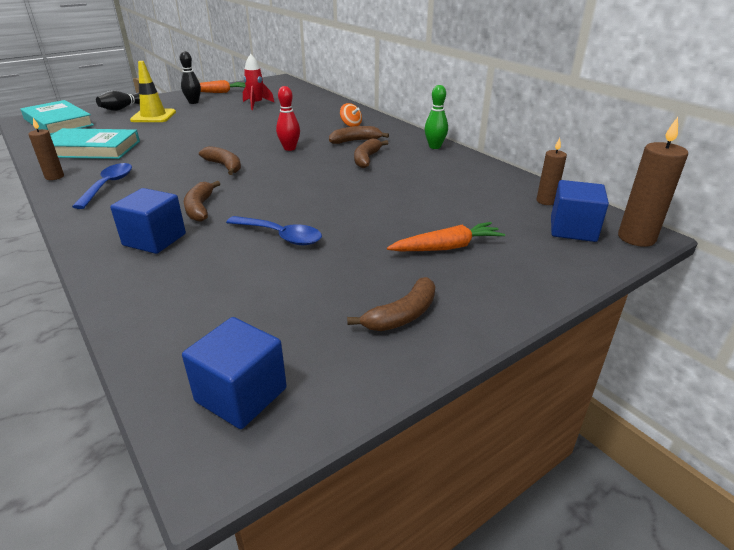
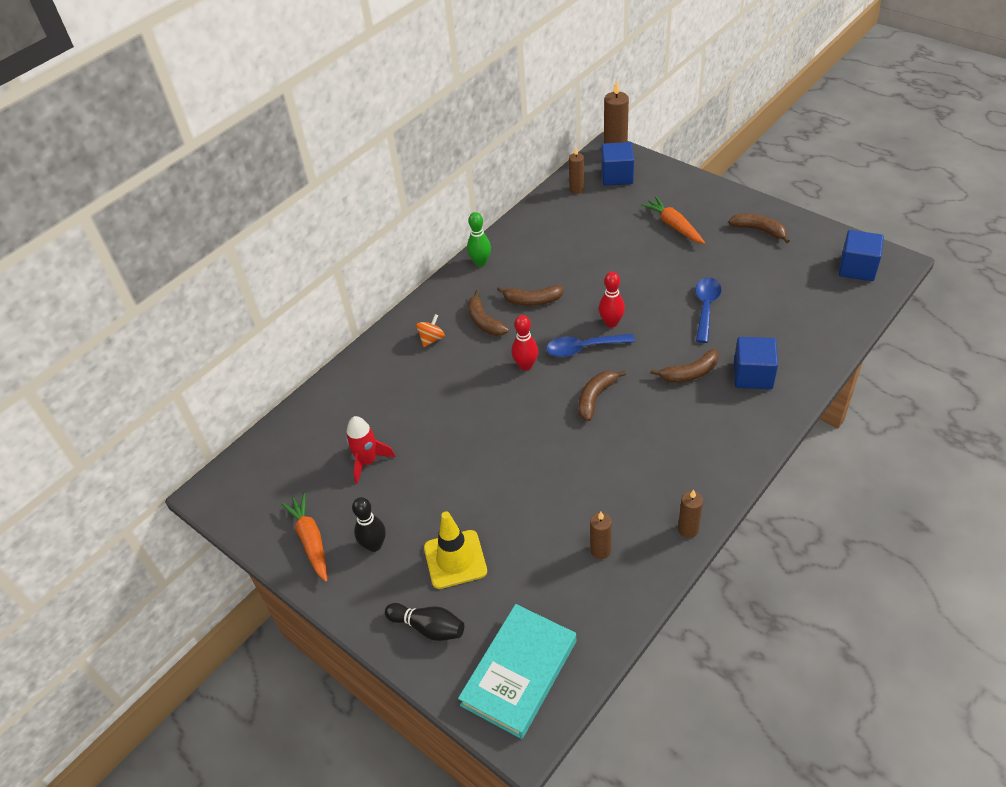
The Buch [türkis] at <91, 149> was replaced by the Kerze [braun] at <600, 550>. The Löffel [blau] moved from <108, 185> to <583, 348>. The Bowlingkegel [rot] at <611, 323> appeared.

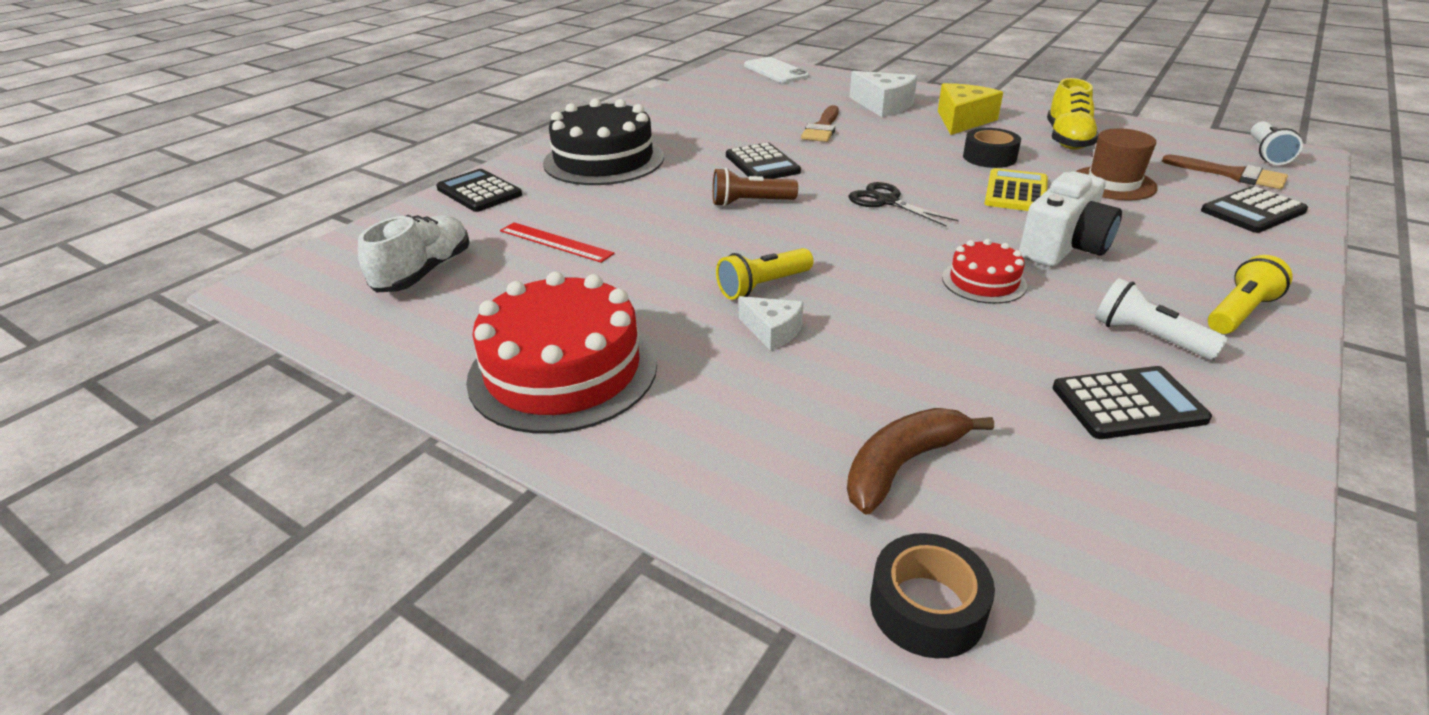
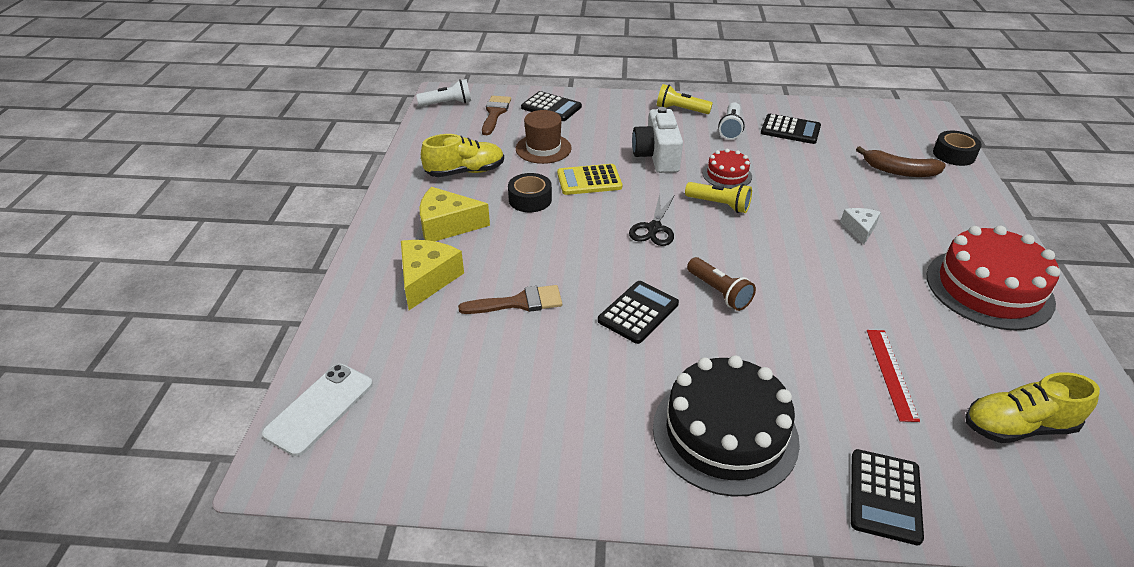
The Käse [weiß] at <883, 106> became the Käse [gelb] at <427, 279>. The Kamera [weiß] at <1064, 247> turned 105 degrees counterclockwise. The Schuh [weiß] at <424, 273> became the Schuh [gelb] at <1018, 427>. The Taschenlampe [gelb] moved from <763, 286> to <719, 205>. The Taschenrechner [schwarz] at <1128, 404> turned 150 degrees clockwise.

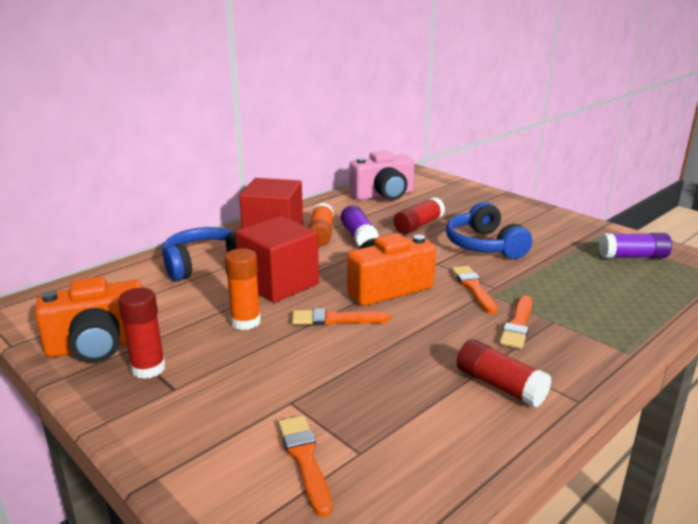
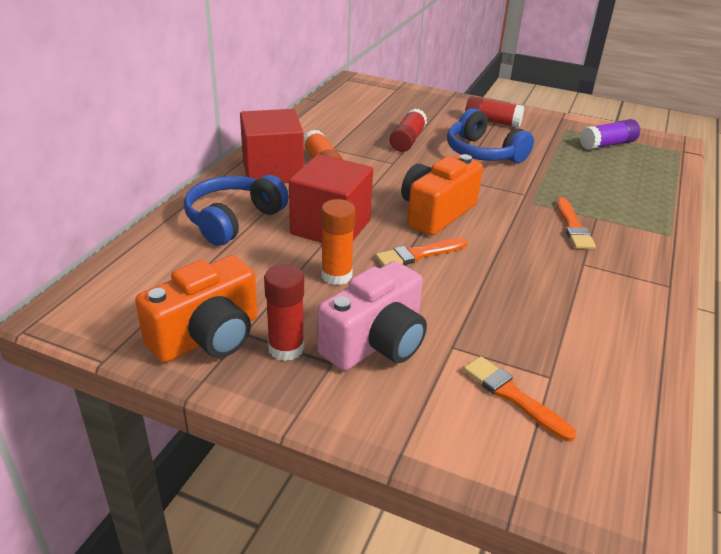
The Kamera [rosa] moved from <383, 195> to <375, 343>. The Klebestift [lila] at <359, 236> disappeared. The Pinsel [orange] at <473, 288> disappeared. The Klebestift [rot] moved from <500, 385> to <492, 121>.

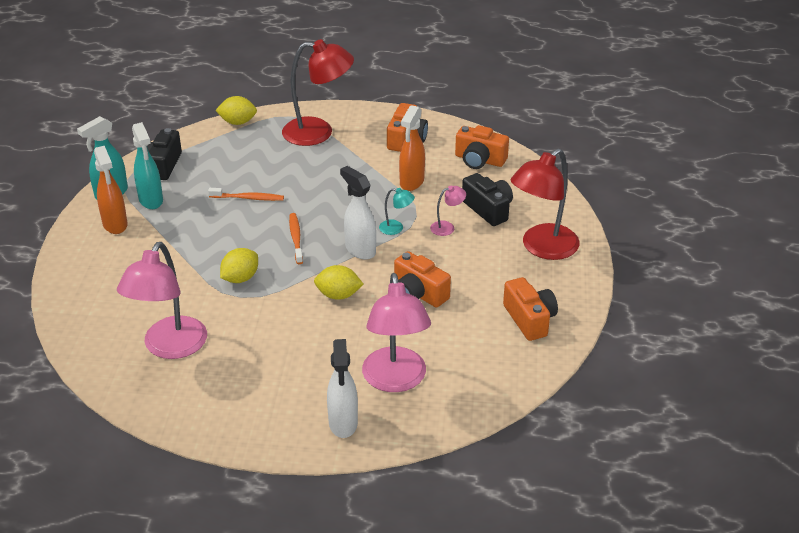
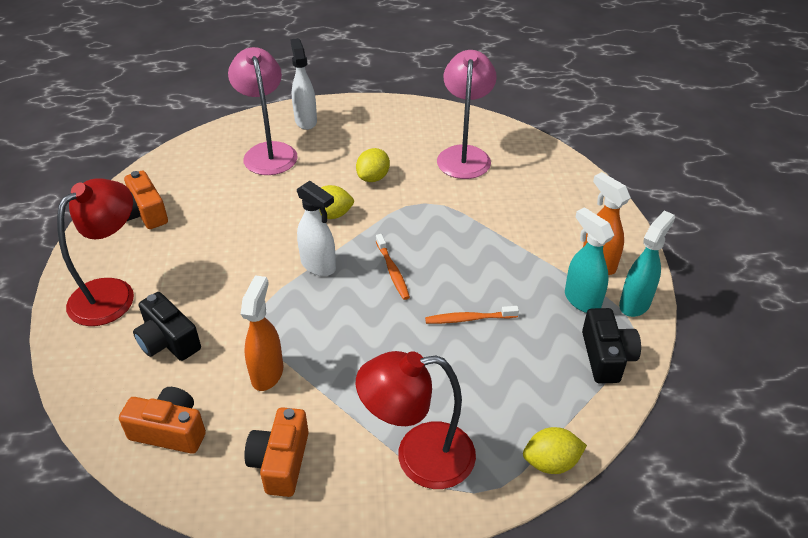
The Lampe [rosa] at <447, 227> disappeared. The Lampe [türkis] at <396, 228> disappeared. The Zitrone [gelb] moved from <240, 278> to <373, 177>. The Kamera [orange] at <418, 294> disappeared.

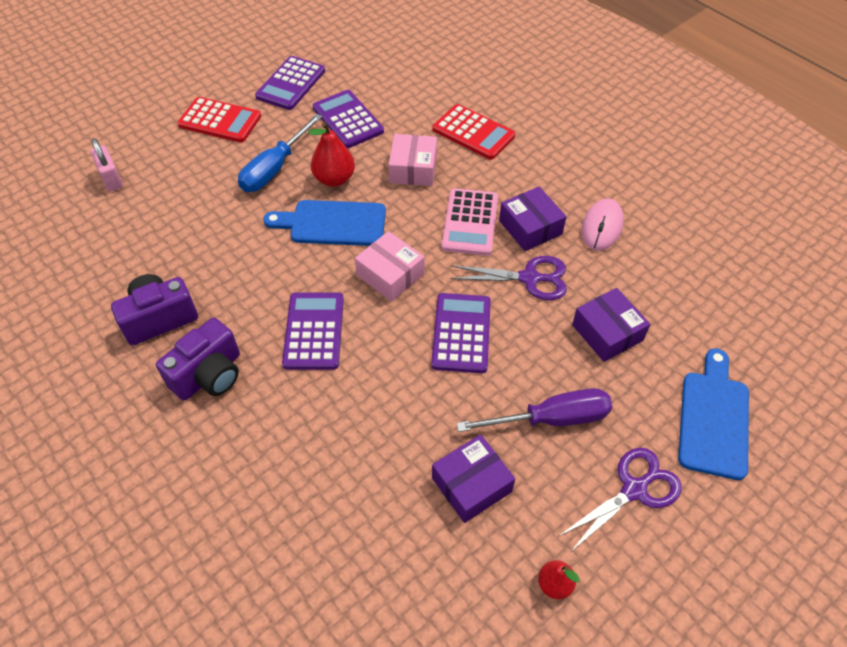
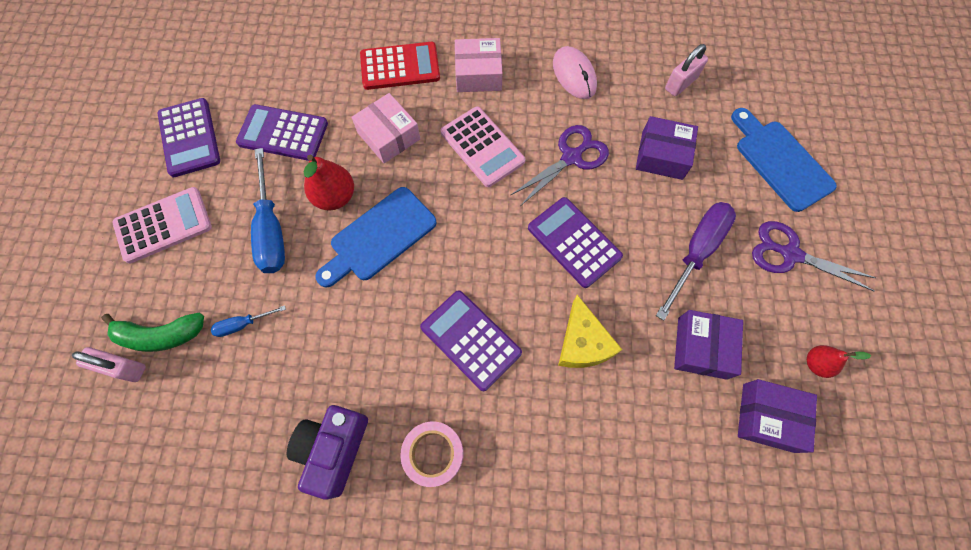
The Taschenrechner [rot] at <220, 121> became the Taschenrechner [rosa] at <163, 225>. The Schachtel [lila] moved from <530, 227> to <768, 417>. The Schachtel [rosa] moved from <390, 274> to <478, 74>. The Kamera [lila] at <209, 375> was replaced by the Klebeband [rosa] at <433, 454>. The Schere [lila] at <634, 489> turned 75 degrees counterclockwise. The Vorhängeschloss [rosa] at <681, 83> appeared. The Käse [gelb] at <582, 343> appeared. The Schraubenzieher [blau] at <243, 324> appeared. The Banane [grün] at <160, 335> appeared.

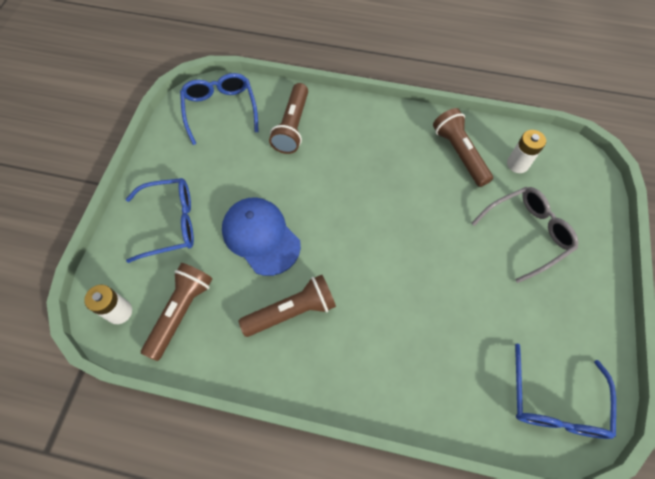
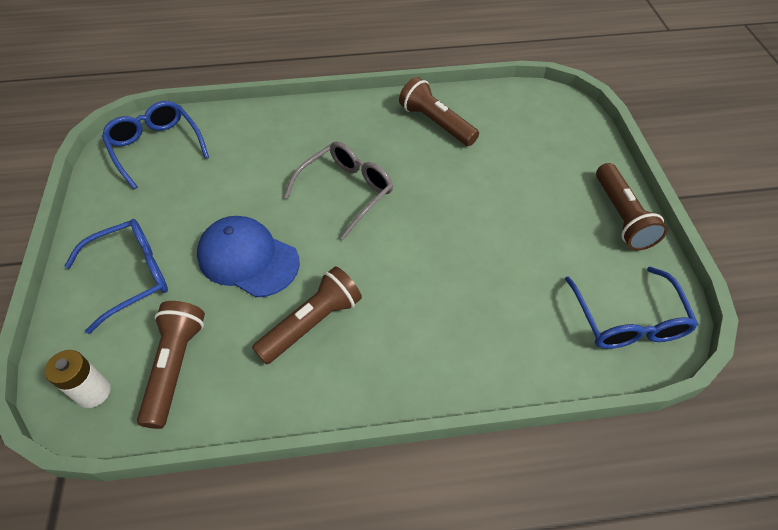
The Taschenlampe [braun] moved from <292, 126> to <621, 216>. The Batterie [weiß] at <517, 164> disappeared. The Brille [grau] moved from <527, 233> to <346, 191>.

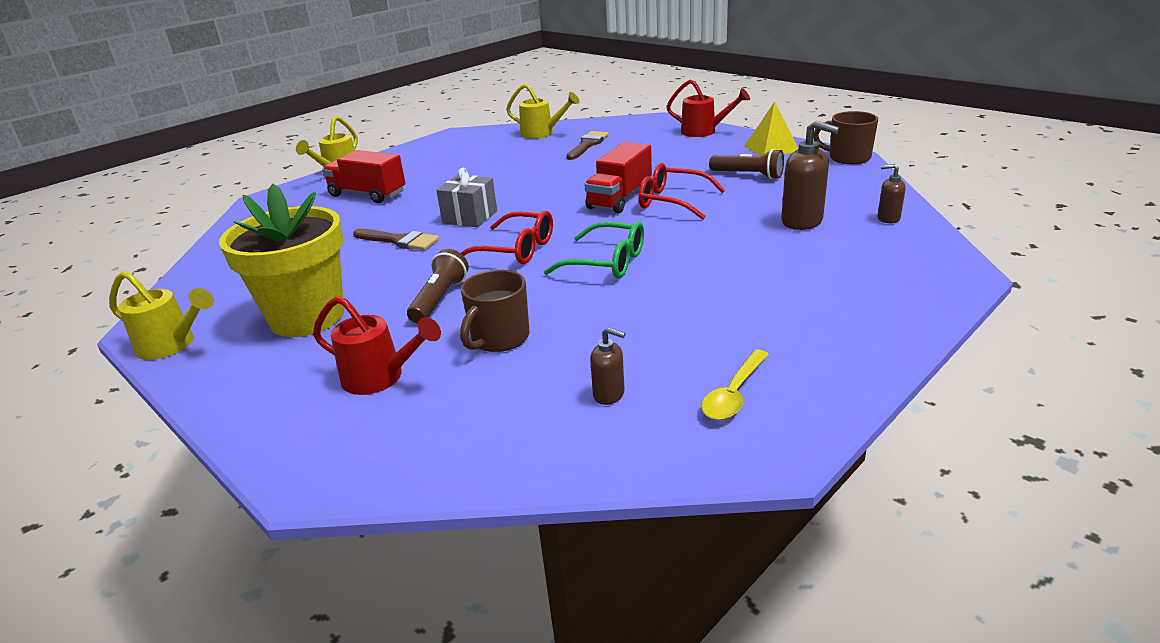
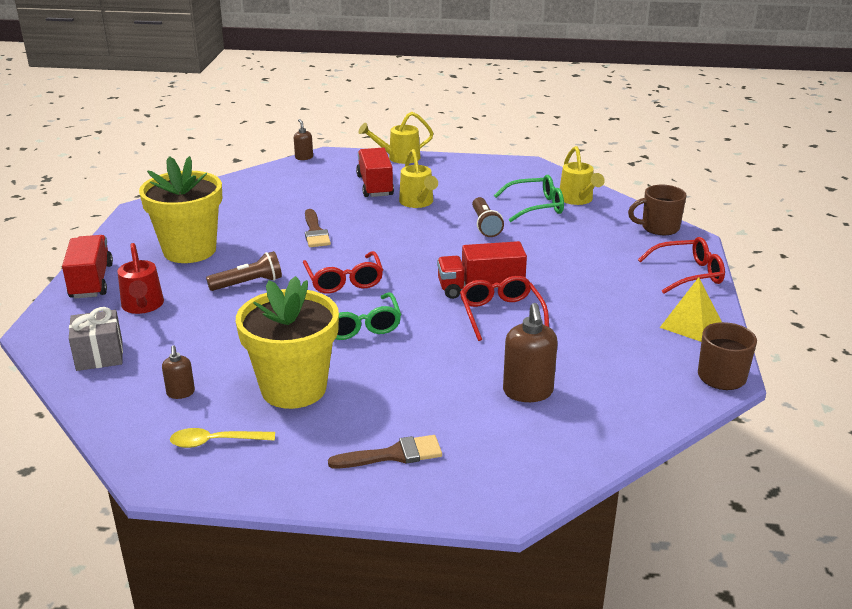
The Gießkanne [rot] at <703, 131> was replaced by the Brille [rot] at <688, 274>. The Pinsel [braun] moved from <587, 144> to <393, 455>. The Taschenlampe [braun] moved from <748, 175> to <485, 225>. The Seifenspender [braun] moved from <888, 218> to <304, 157>. The Geschenk [grau] moved from <470, 217> to <99, 355>. The Tasse [braun] moved from <499, 338> to <659, 227>. The Gießkanne [gelb] moved from <172, 345> to <418, 202>. The Brille [grün] at <536, 206> appeared. The Lastwagen [rot] at <91, 281> appeared. The Blumentopf [gelb] at <293, 388> appeared.

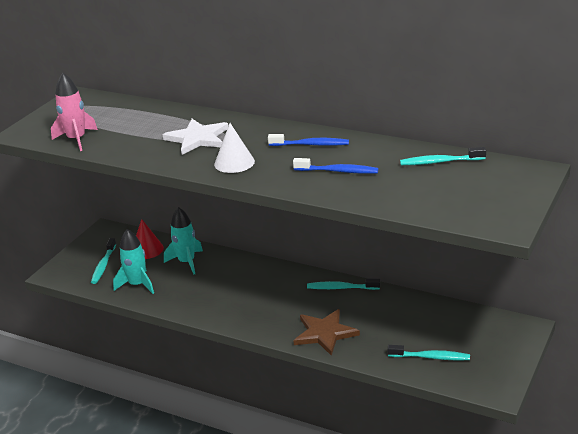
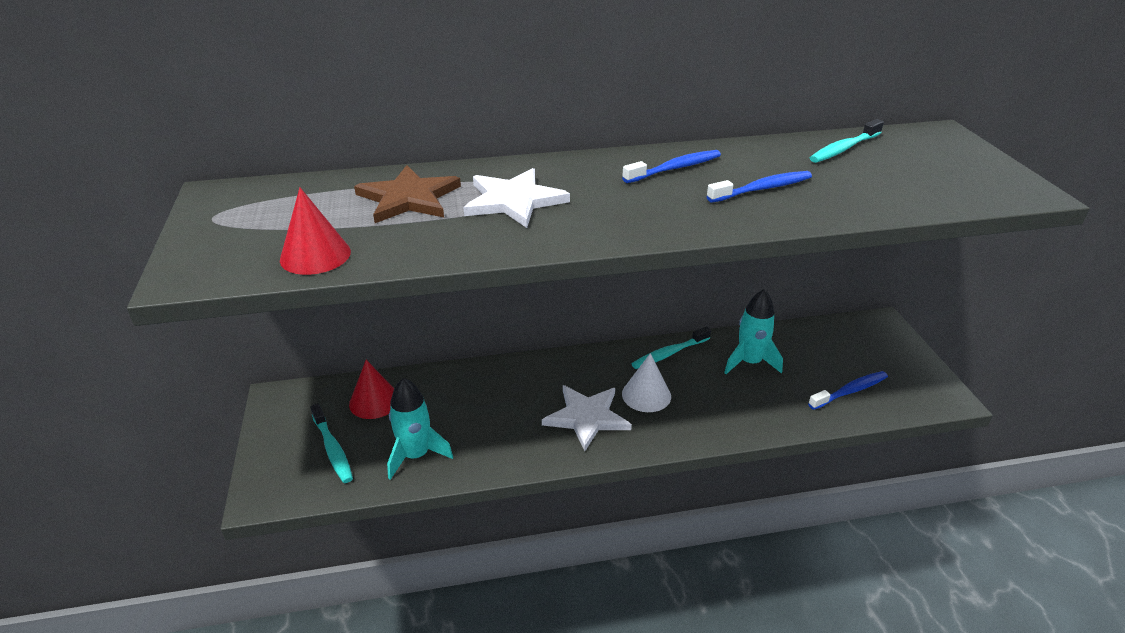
The Rakete [rosa] at <76, 139> was replaced by the Kegel [rot] at <315, 255>. The Kegel [weiß] moved from <234, 162> to <646, 395>. The Rakete [türkis] moved from <186, 262> to <749, 362>. The Stern [braun] moved from <325, 333> to <409, 198>. The Zahnbürste [türkis] at <431, 357> became the Zahnbürste [blau] at <850, 391>. The Stern [weiß] at <587, 417> appeared.

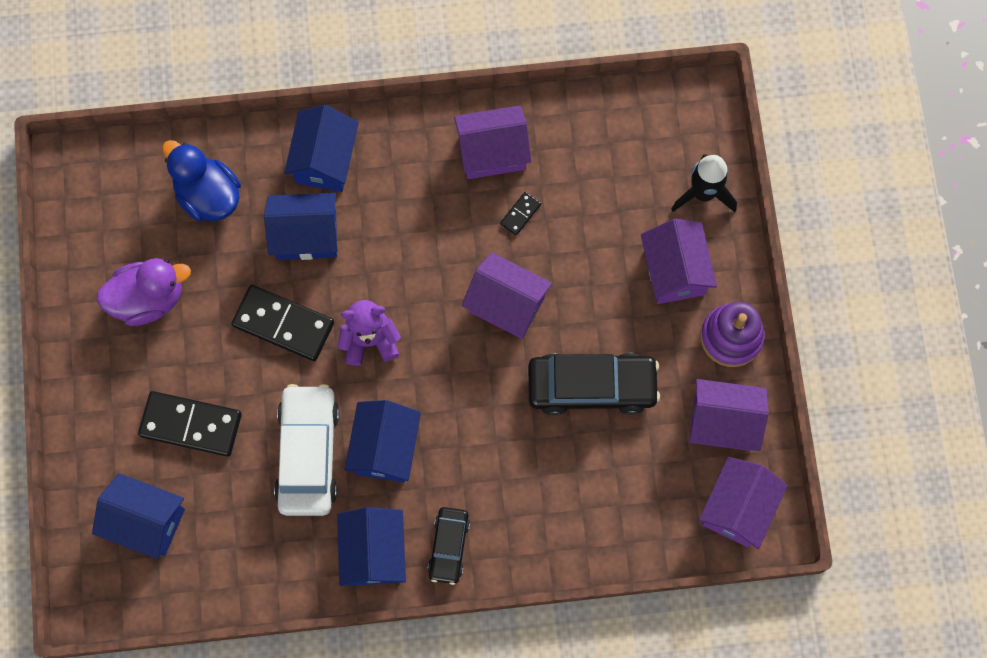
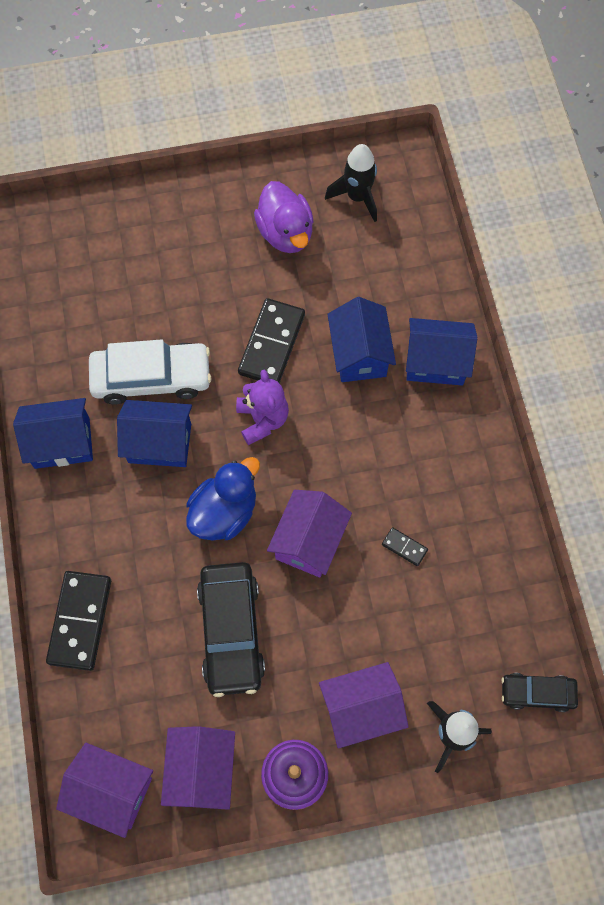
The Haus [lila] at <492, 152> disappeared. The Ente [blau] moved from <208, 195> to <224, 512>. The Dominostein [schwarz] moved from <191, 424> to <80, 621>. The Haus [blau] at <146, 521> disappeared. The Auto [schwarz] moved from <449, 546> to <537, 693>. The Rakete [schwarz] at <357, 197> appeared.

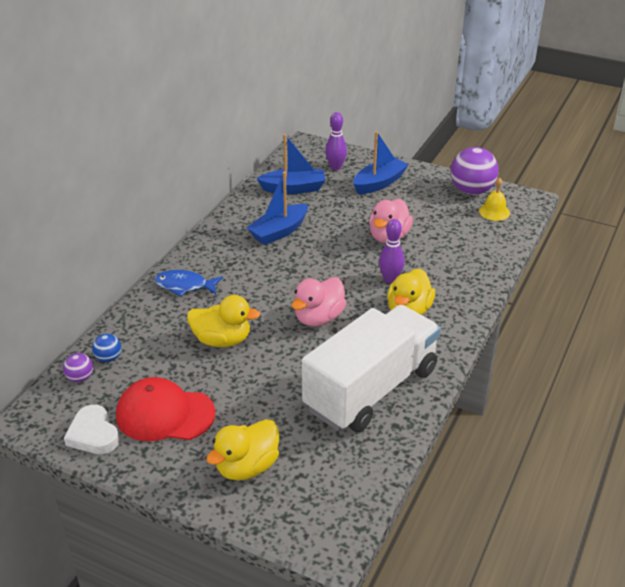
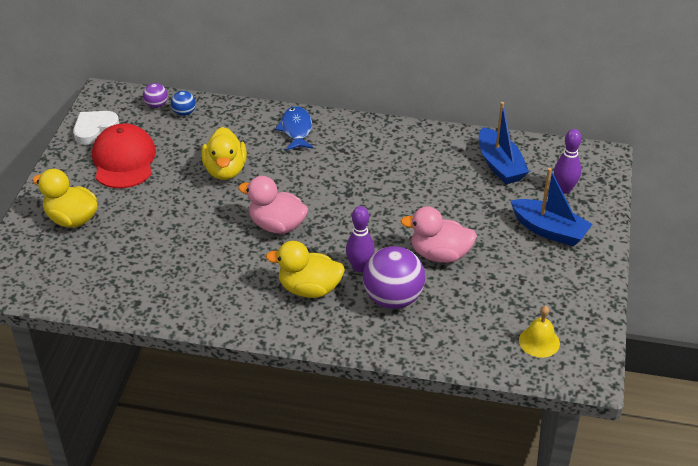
The Ball [lila] moved from <471, 191> to <393, 298>. The Boot [blau] at <279, 232> disappeared. The Lastwagen [weiß] at <371, 389> disappeared.

